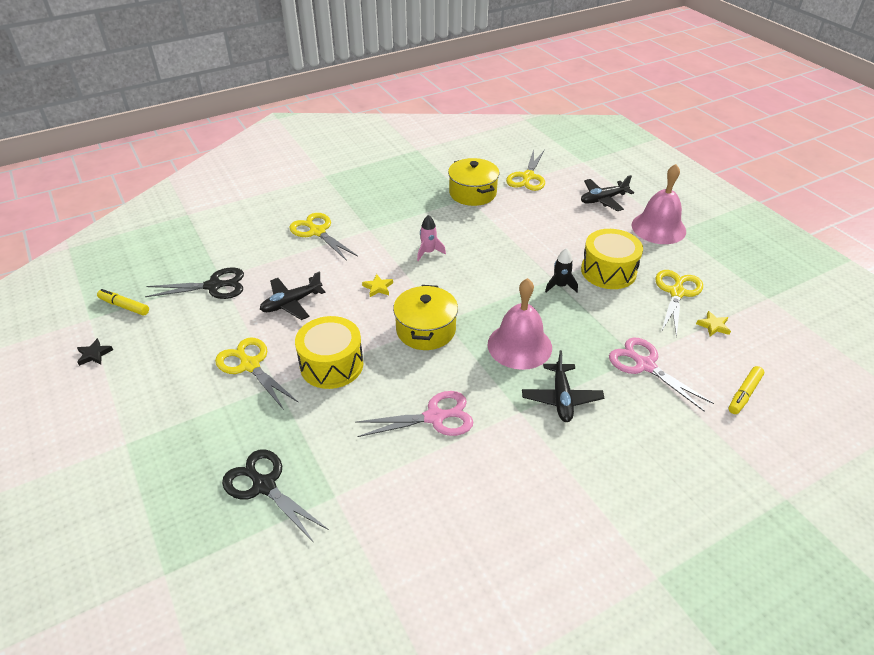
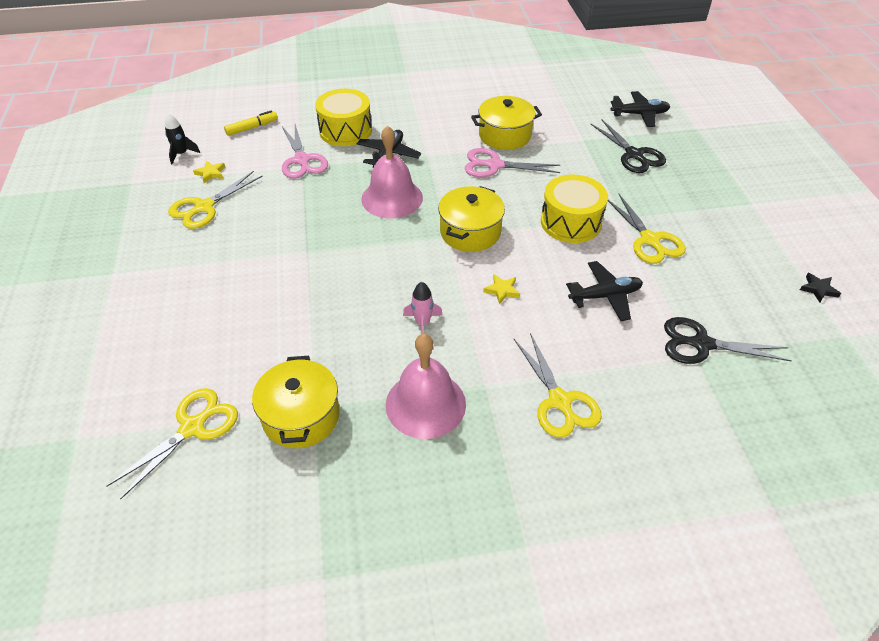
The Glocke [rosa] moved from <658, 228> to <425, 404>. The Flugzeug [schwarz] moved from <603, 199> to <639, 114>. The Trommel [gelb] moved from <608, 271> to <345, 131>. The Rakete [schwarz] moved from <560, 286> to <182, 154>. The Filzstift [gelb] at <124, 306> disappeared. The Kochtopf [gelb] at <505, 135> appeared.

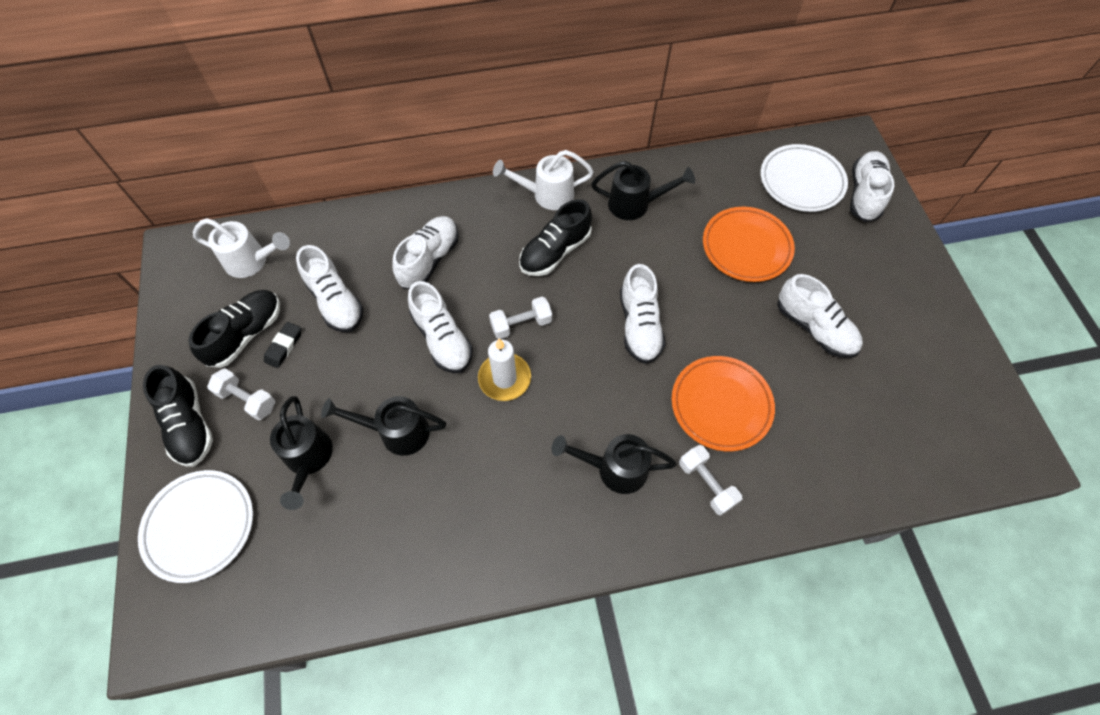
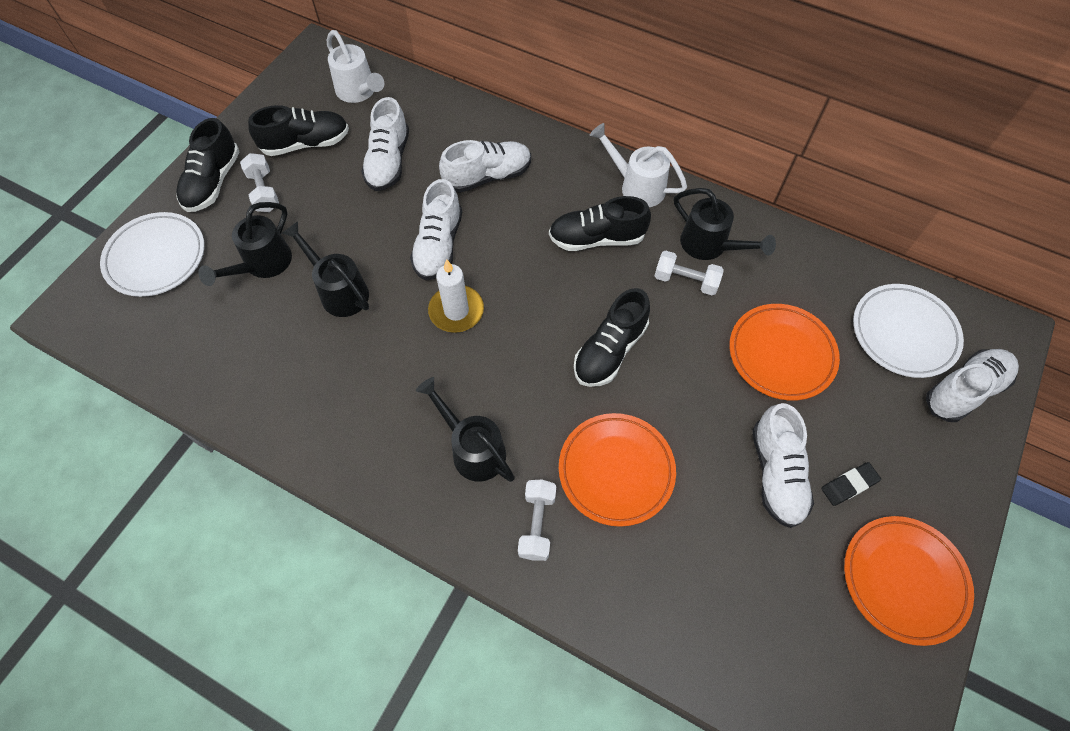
The Schuh [weiß] at <639, 325> became the Schuh [schwarz] at <610, 350>. The Hantel [weiß] moved from <521, 324> to <685, 281>. The Radiergummi [schwarz] moved from <284, 346> to <849, 485>. The Teller [orange] at <903, 580> appeared.

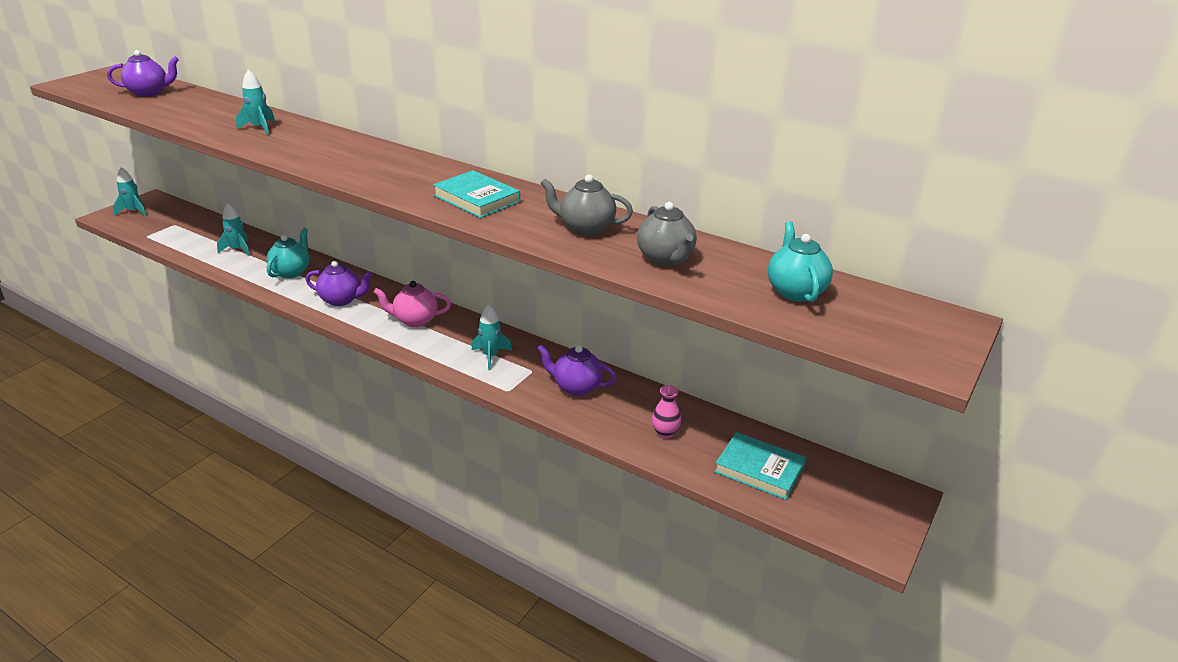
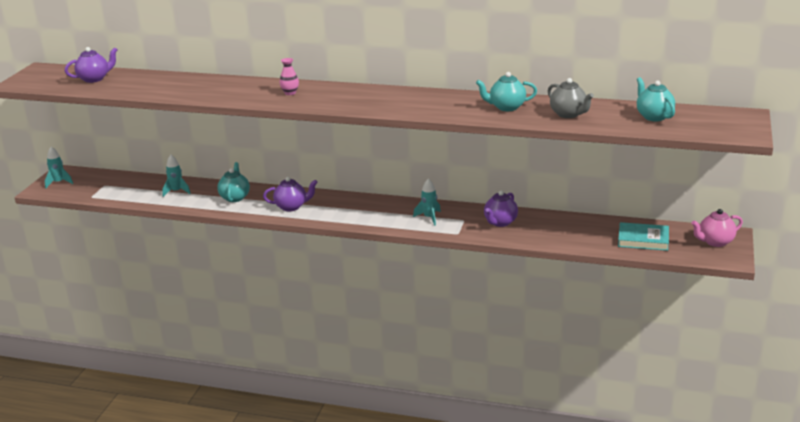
The Rakete [türkis] at <259, 128> disappeared. The Buch [türkis] at <477, 199> disappeared. The Teekanne [grau] at <586, 228> became the Teekanne [türkis] at <506, 107>. The Teekanne [rosa] moved from <415, 320> to <715, 242>. The Teekanne [lila] at <576, 387> turned 60 degrees counterclockwise. The Vase [rosa] moved from <665, 433> to <290, 93>.

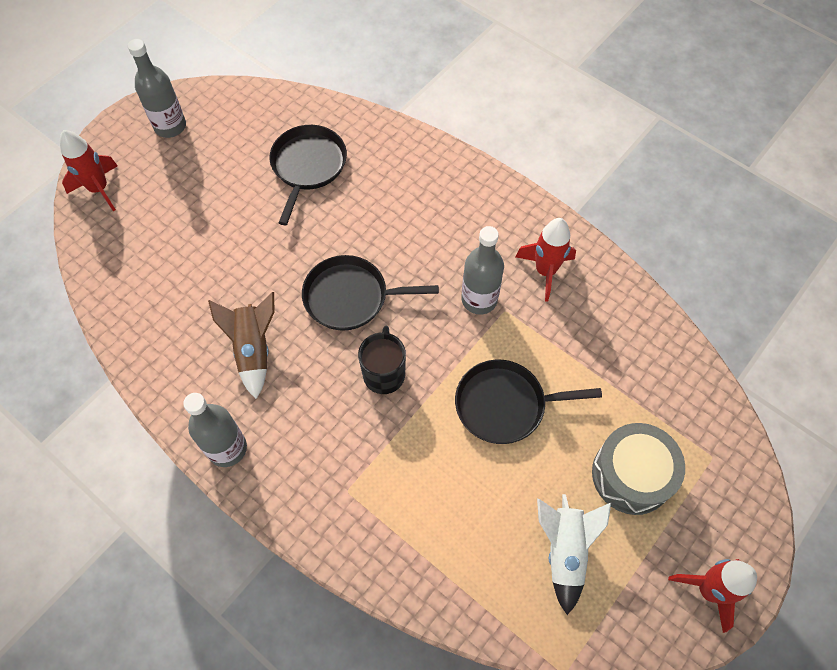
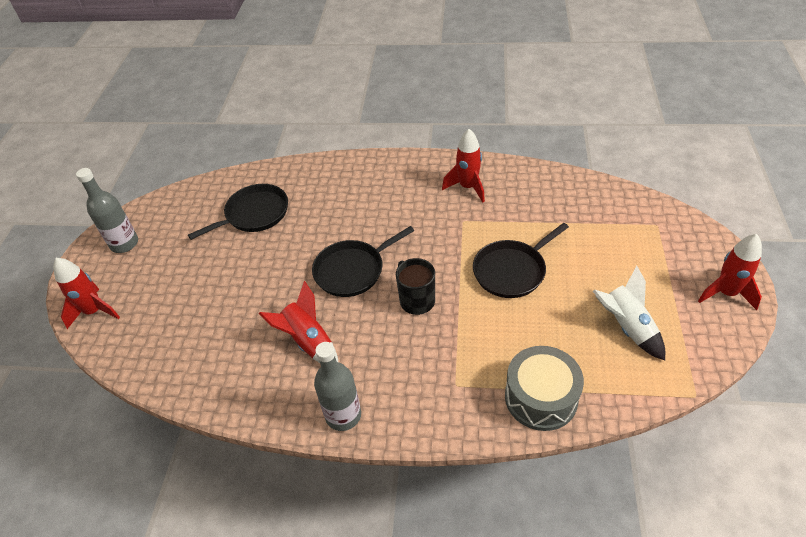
The Pfanne [schwarz] at <308, 166> turned 75 degrees clockwise. The Flasche [grau] at <479, 299> disappeared. The Rakete [braun] at <253, 349> became the Rakete [rot] at <308, 341>. The Trommel [grau] moved from <631, 475> to <541, 397>.

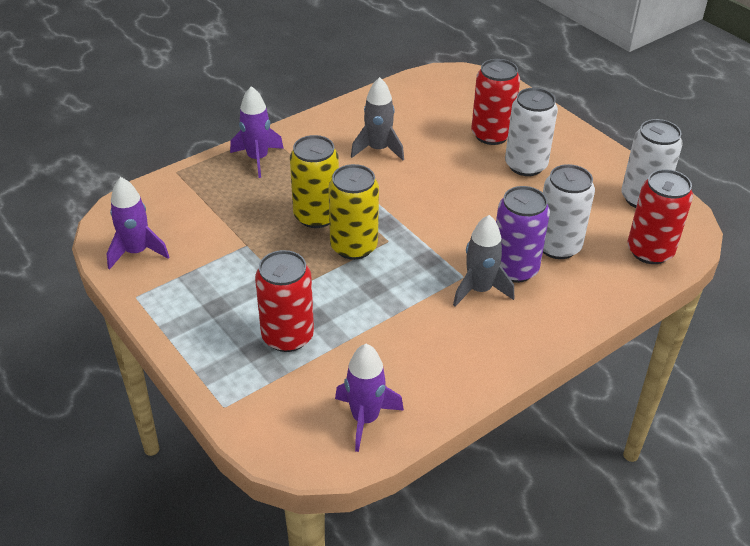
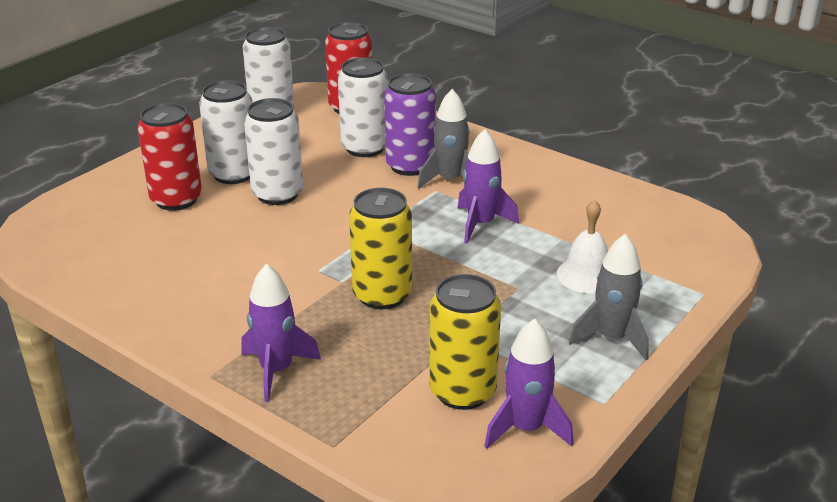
The Rakete [grau] moved from <378, 149> to <611, 338>. The Dose [gelb] moved from <354, 246> to <462, 391>. The Dose [rot] at <287, 336> was replaced by the Glocke [weiß] at <586, 275>. The Rakete [lila] moved from <365, 419> to <481, 224>. The Dose [weiß] at <277, 194> appeared.

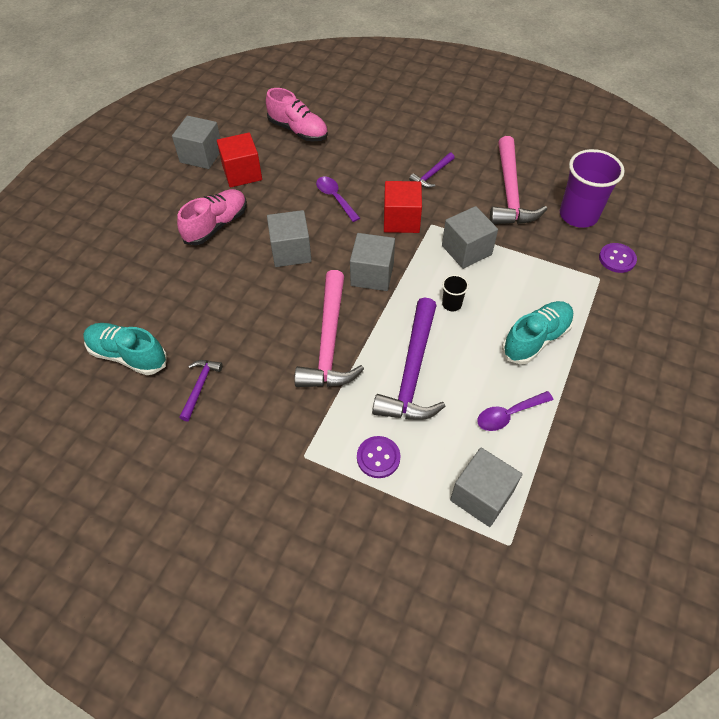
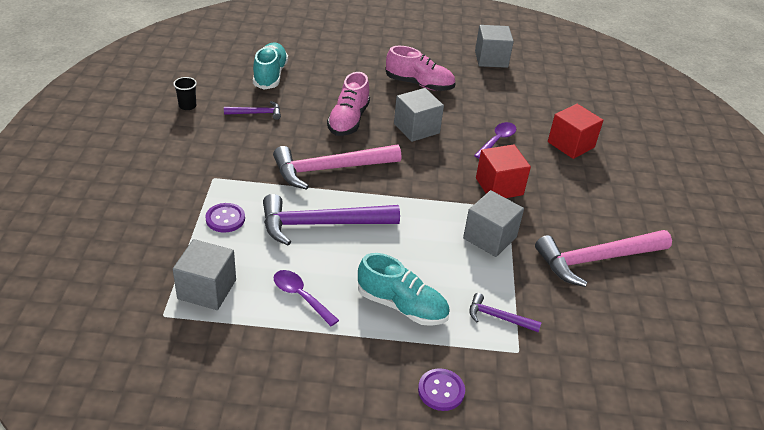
The Schuh [rosa] moved from <298, 130> to <348, 120>. The Kubus [rot] moved from <242, 173> to <571, 144>. The Becher [lila] at <578, 215> disappeared. The Hammer [lila] moved from <431, 175> to <498, 317>. The Kubus [grau] at <372, 274> disappeared. The Knopf [lila] moved from <617, 259> to <441, 390>. The Becher [schwarz] moved from <451, 304> to <187, 106>.

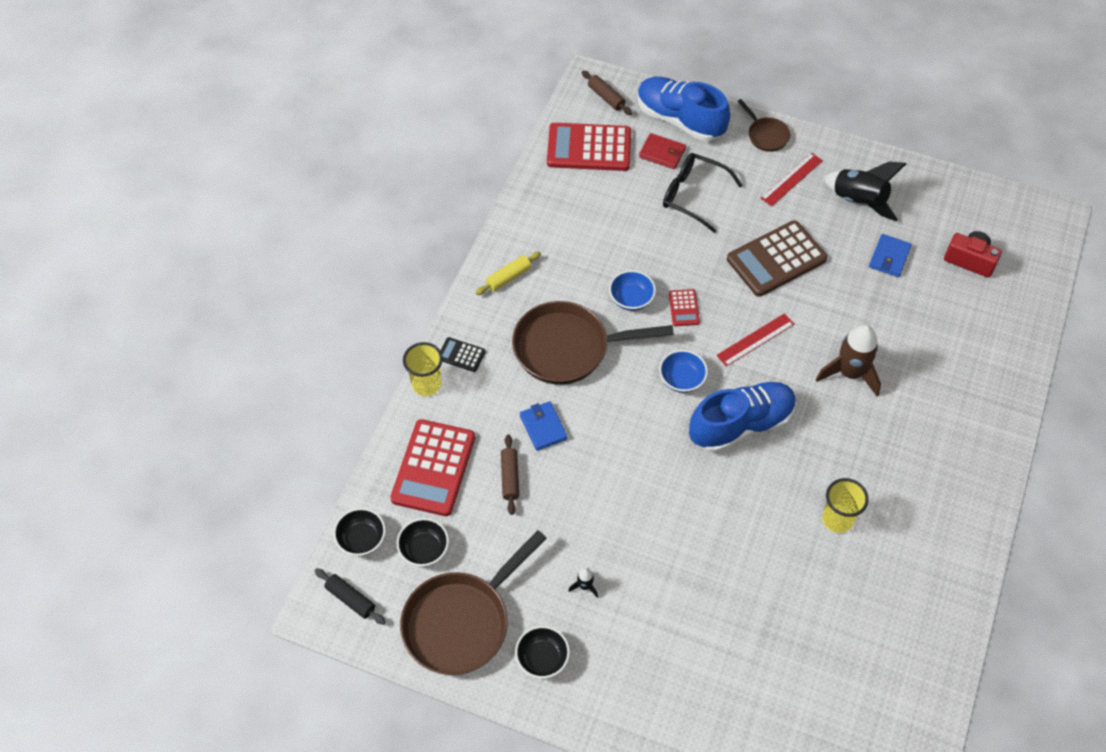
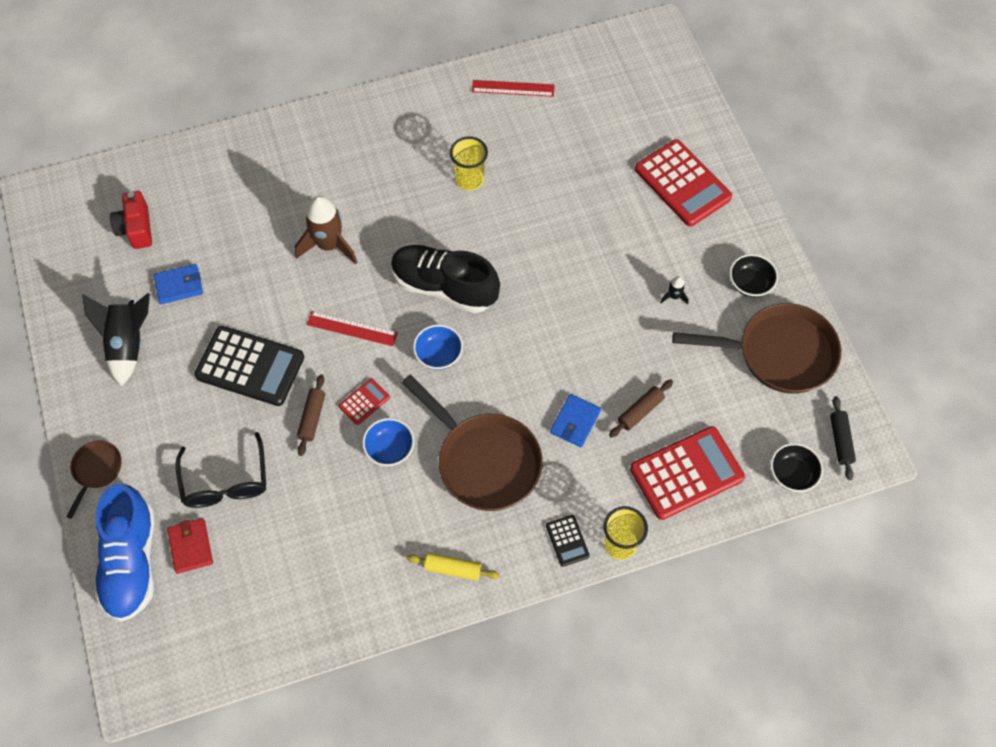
The Nudelholz [braun] moved from <606, 97> to <312, 418>. The Taschenrechner [rot] moved from <589, 148> to <682, 183>. The Lineal [rot] moved from <791, 179> to <513, 88>. The Taschenrechner [braun] at <776, 259> became the Taschenrechner [schwarz] at <250, 366>. The Schuh [blau] at <741, 425> became the Schuh [schwarz] at <444, 287>. The Schüssel [schwarz] at <424, 549> disappeared.

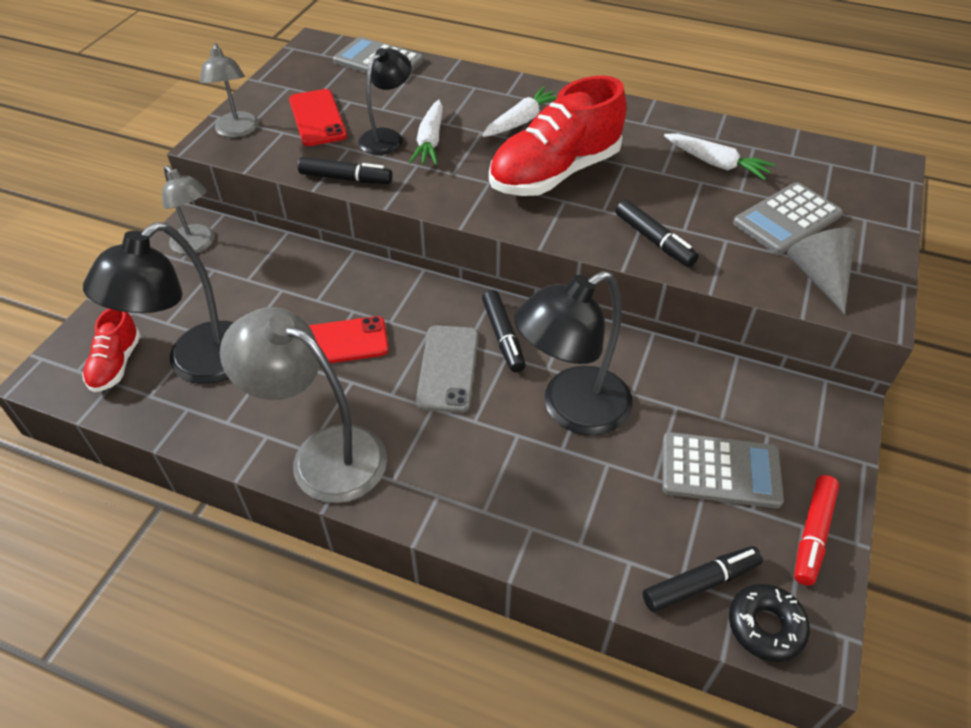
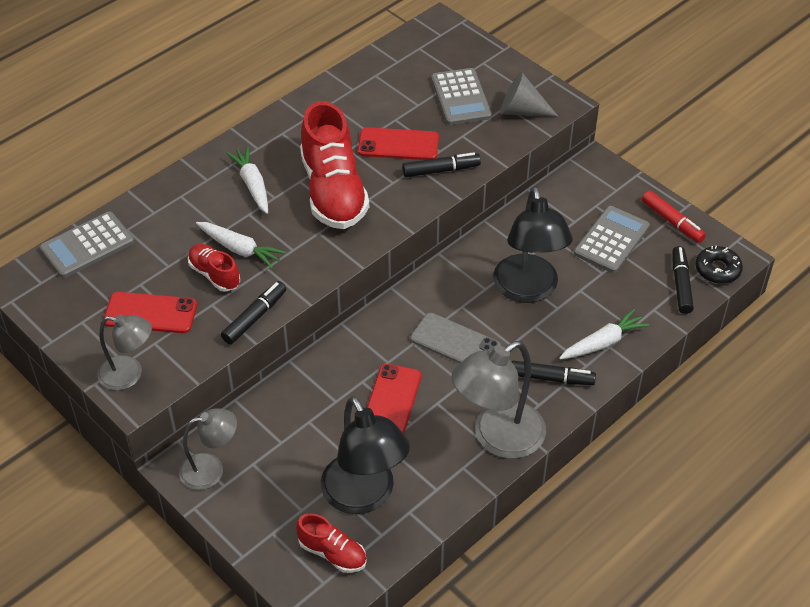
The Lampe [schwarz] at <387, 137> was replaced by the Schuh [rot] at <214, 275>. The Karotte [weiß] moved from <716, 163> to <603, 343>. The Filzstift [schwarz] moved from <503, 337> to <551, 378>. The Handy [rot] at <398, 145> appeared.

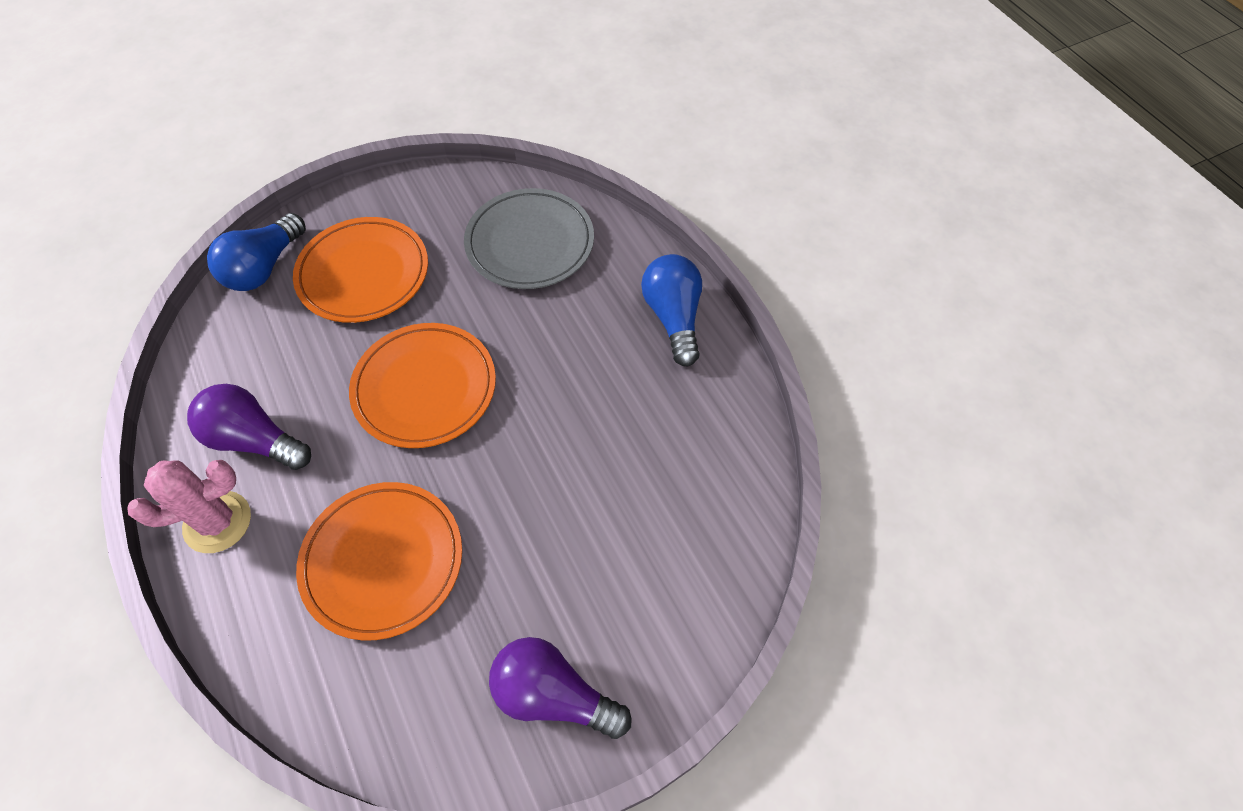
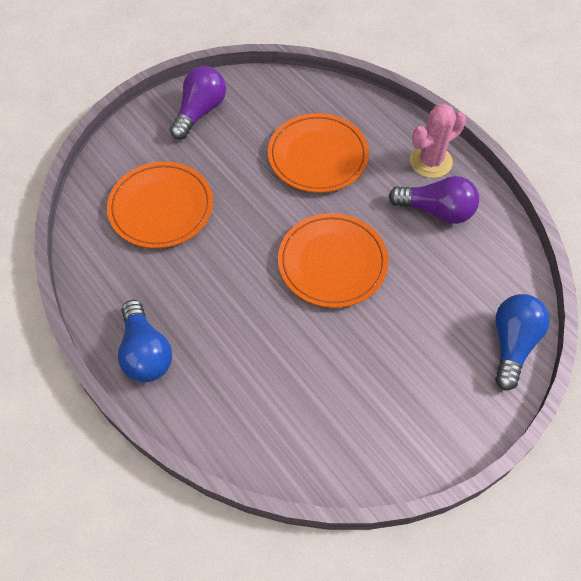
The Teller [grau] at <530, 243> disappeared. The Teller [orange] moved from <363, 274> to <161, 208>. The Glühbirne [lila] at <553, 695> turned 75 degrees counterclockwise.

